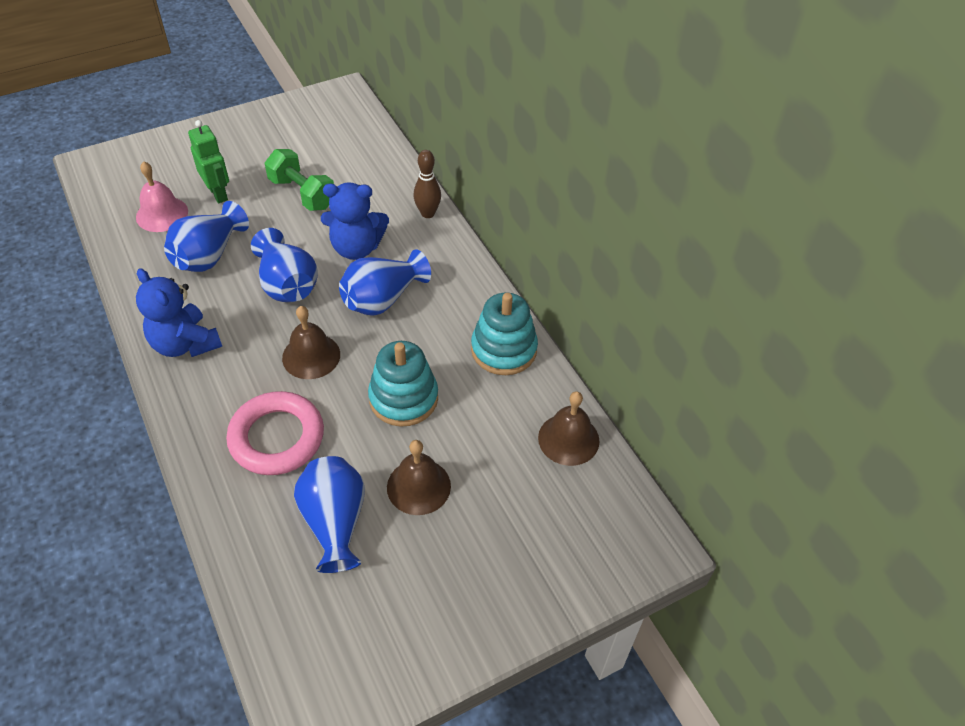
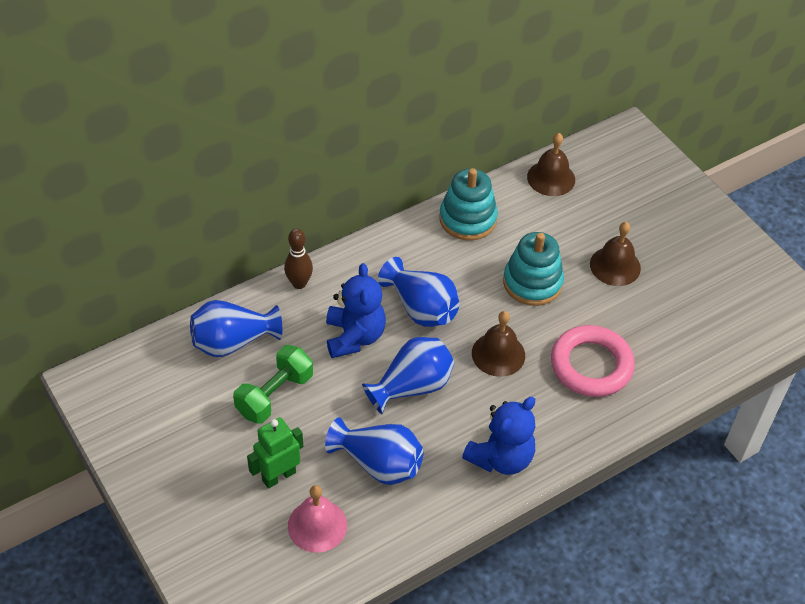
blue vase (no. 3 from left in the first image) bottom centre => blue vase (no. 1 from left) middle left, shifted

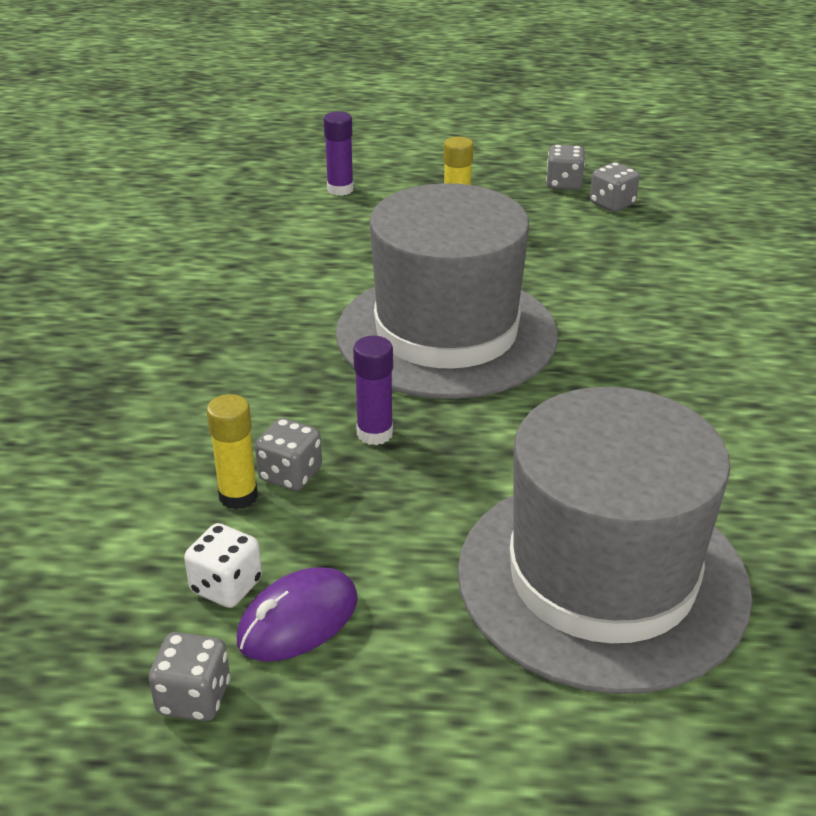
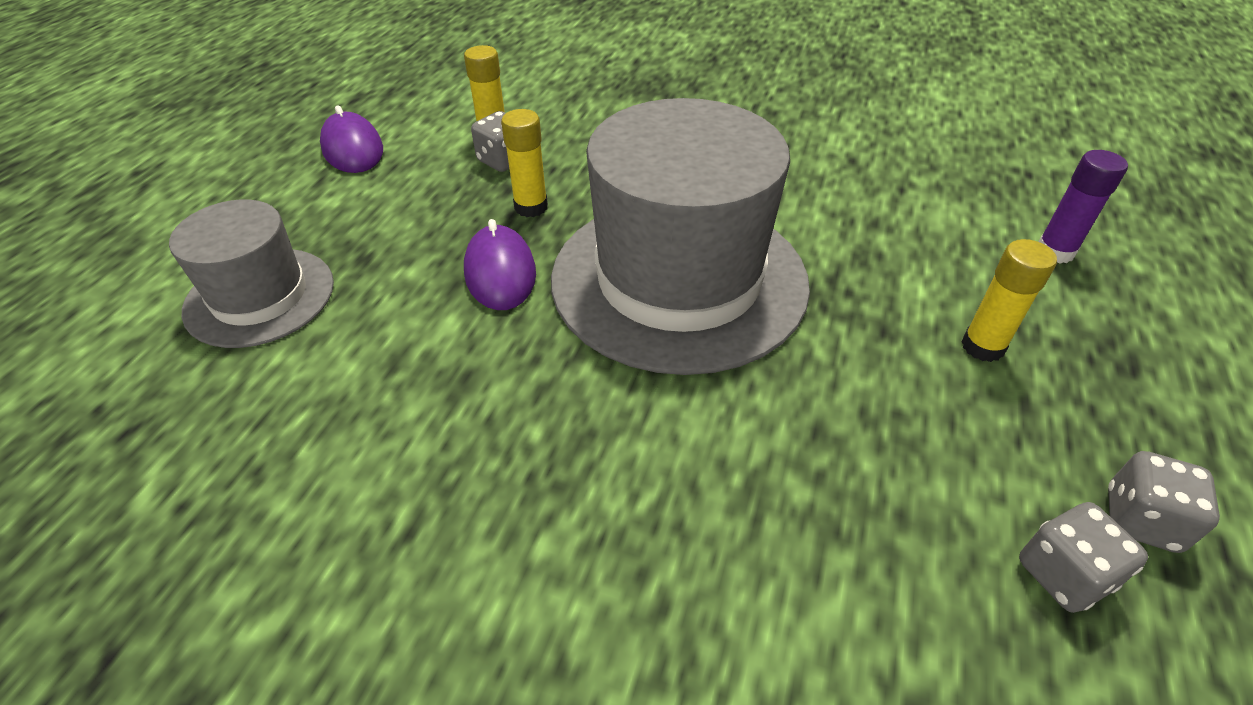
grey dice (no. 1 from left) bottom left => nothing
white dice bottom left => nothing
nothing => purple mouse (no. 2 from left) centre
purple glue stick (no. 2 from left) centre => yellow glue stick (no. 2 from left) top centre
grey hat (no. 2 from left in the first image) middle right => grey hat (no. 1 from left) middle left, x0.55

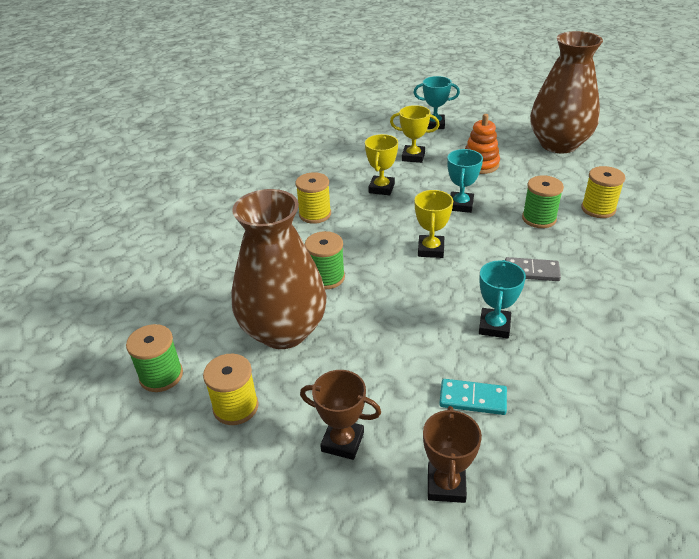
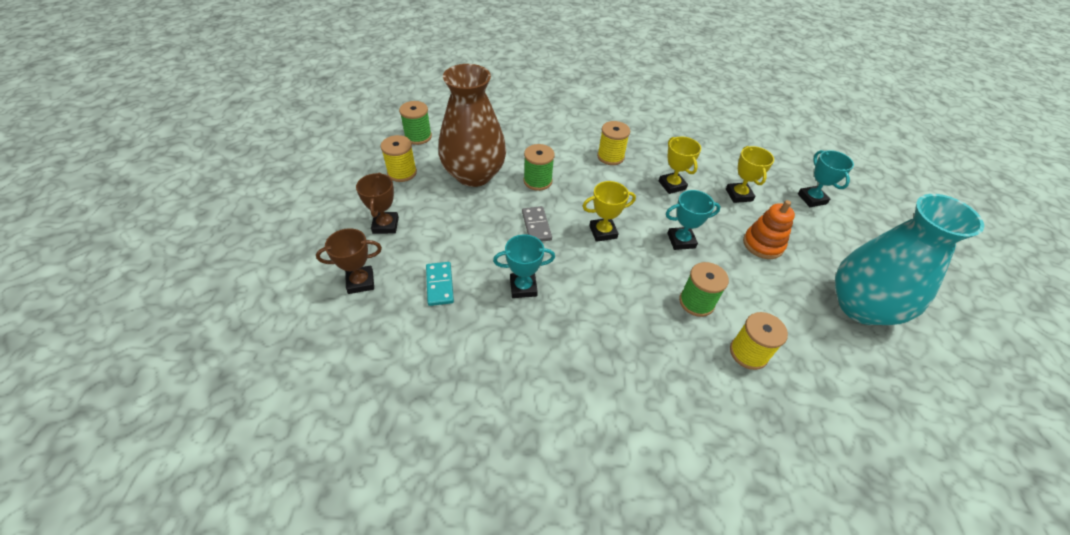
grey domino middle right => grey domino centre, shifted
brown vase (no. 2 from left) top right => turquoise vase middle right
yellow trophy (no. 1 from left in the first image) top centre => yellow trophy (no. 2 from left) top centre, 75 degrees clockwise

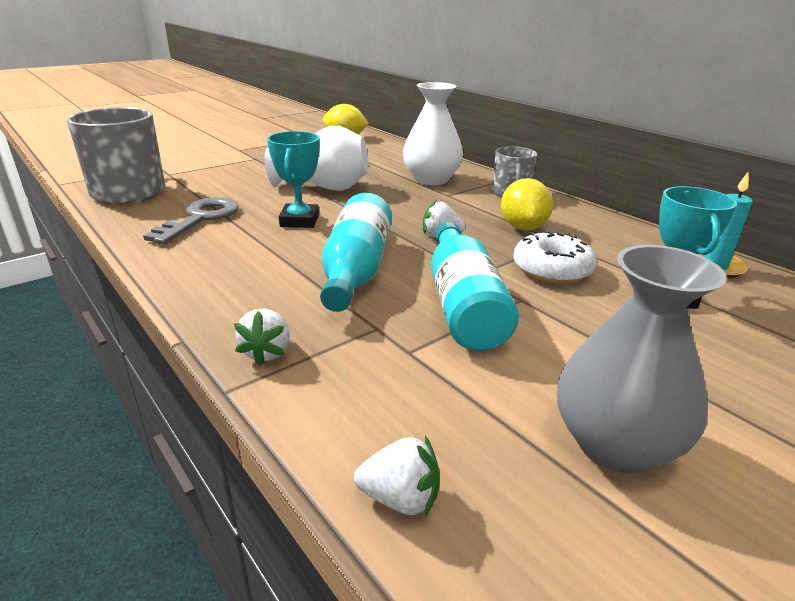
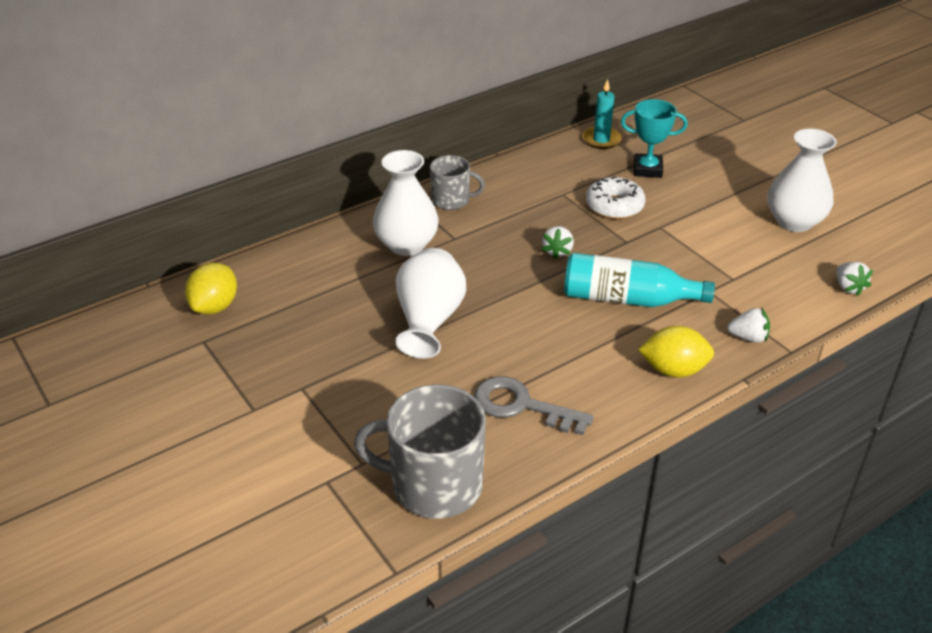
turquoise trophy (no. 1 from left) top centre => nothing
turquoise bottle (no. 2 from left) centre => nothing
yellow lemon (no. 2 from left) centre => yellow lemon (no. 2 from left) middle right, shifted
grey vase middle right => white vase (no. 3 from left) top right
white strawberry (no. 2 from left in the first image) bottom centre => white strawberry (no. 3 from left) middle right, 150 degrees clockwise

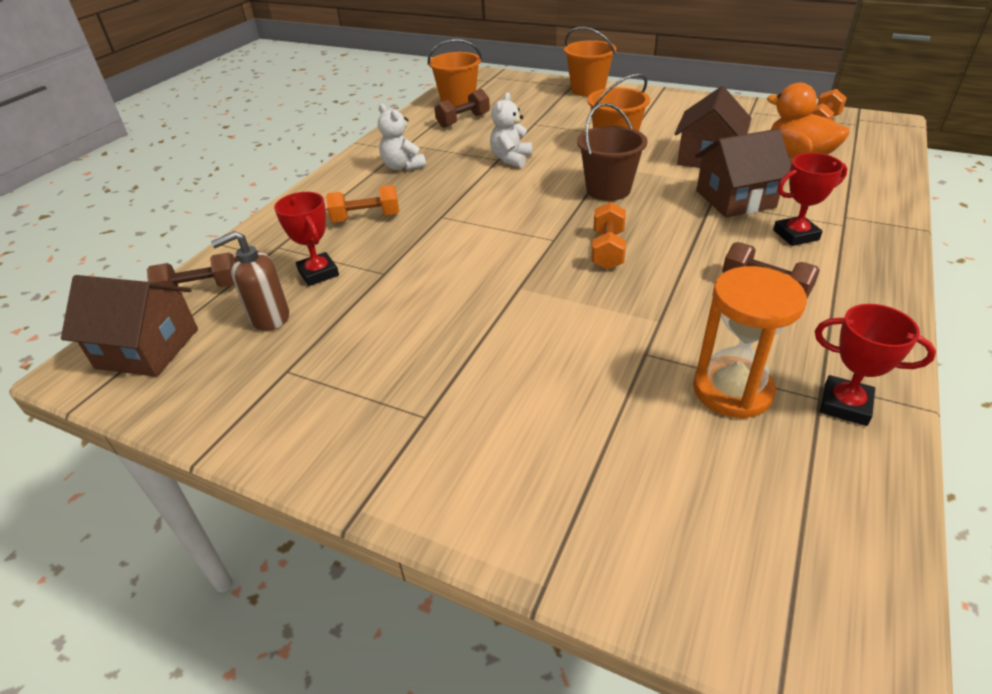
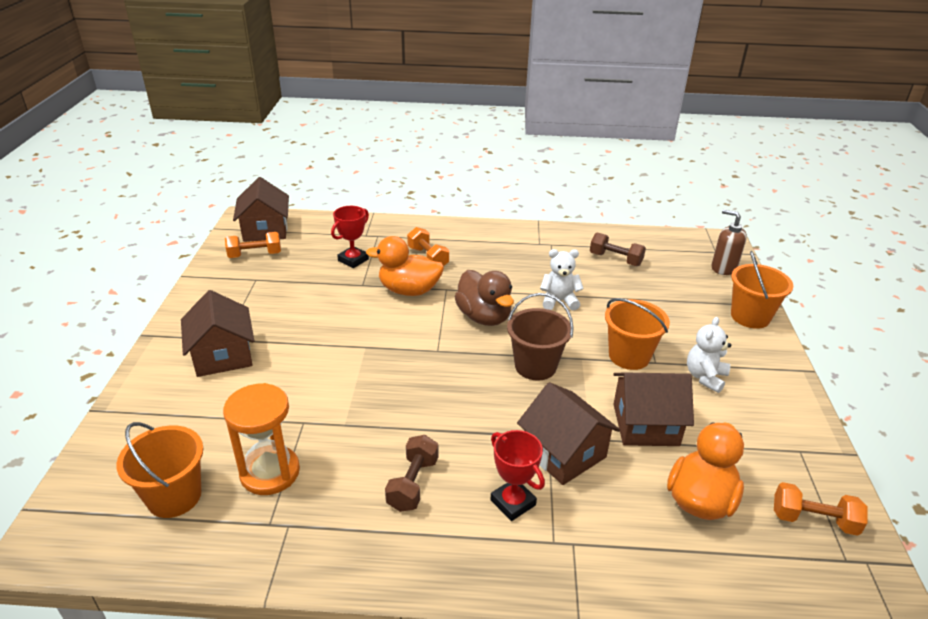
brown dumbbell (no. 1 from left) middle left => nothing
red trophy (no. 3 from left) middle right => nothing
nothing => brown house (no. 1 from left) middle left
nothing => orange duck (no. 1 from left) centre
nothing => brown duck centre
brown soap dispenser middle left => brown soap dispenser middle right, shifted
white teddy bear (no. 1 from left in the first image) top centre => white teddy bear (no. 2 from left) middle right, shifted
orange bucket (no. 1 from left) top centre => orange bucket (no. 1 from left) bottom left, shifted
orange dumbbell (no. 2 from left in the first image) centre => orange dumbbell (no. 1 from left) middle left, shifted

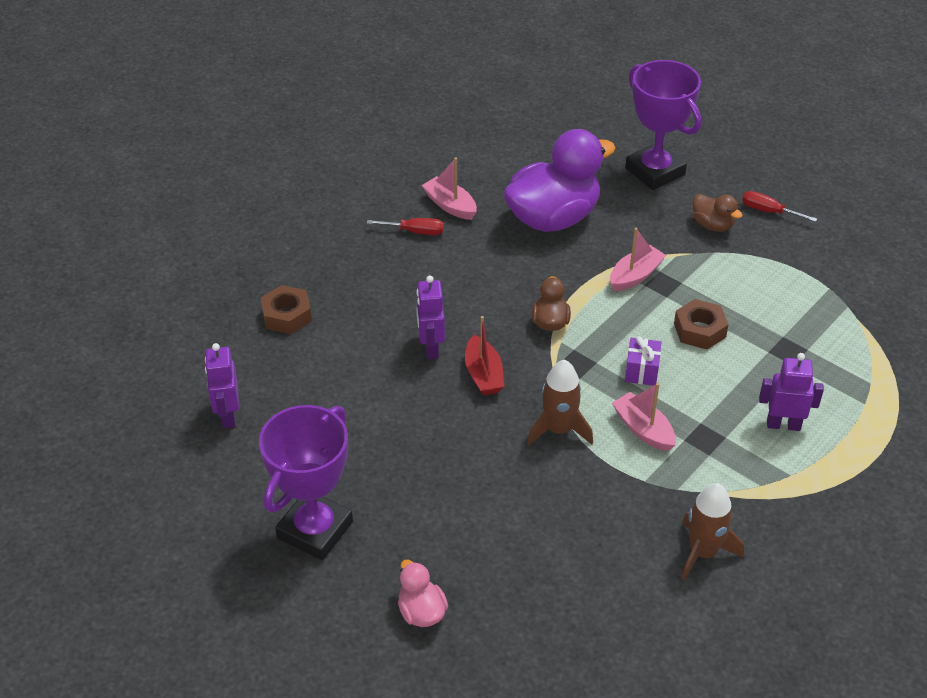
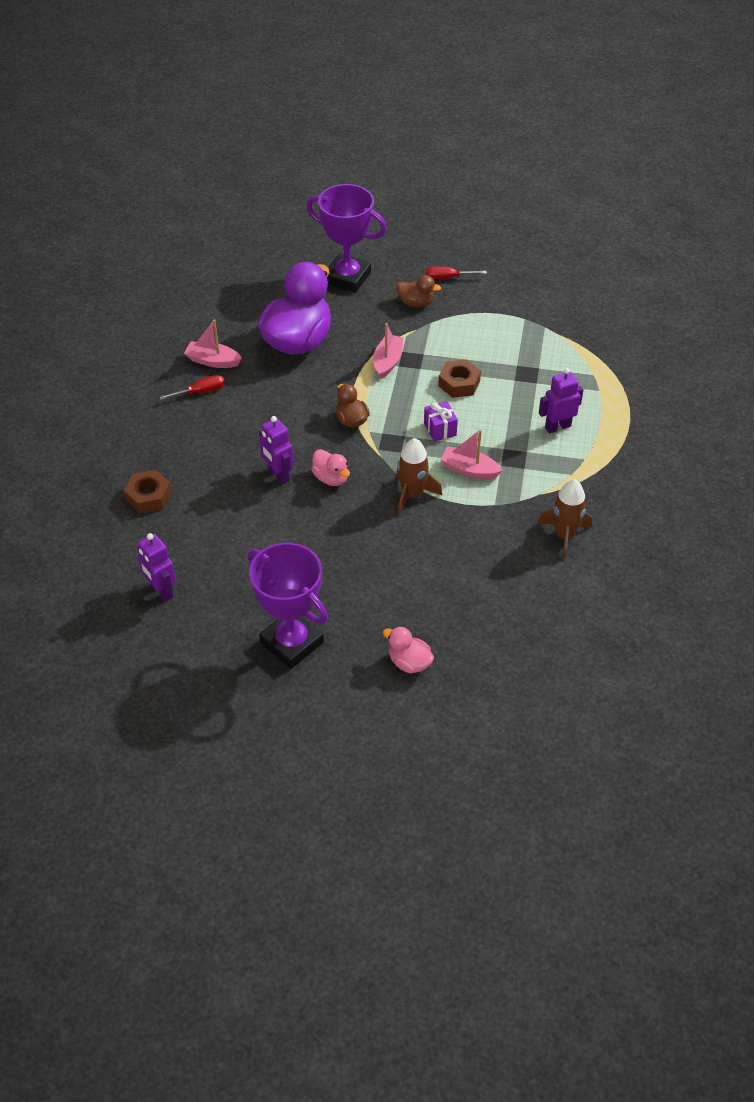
red boat centre => pink duck (no. 1 from left) centre
purple trophy (no. 1 from left) bottom left => purple trophy (no. 1 from left) centre, 45 degrees counterclockwise

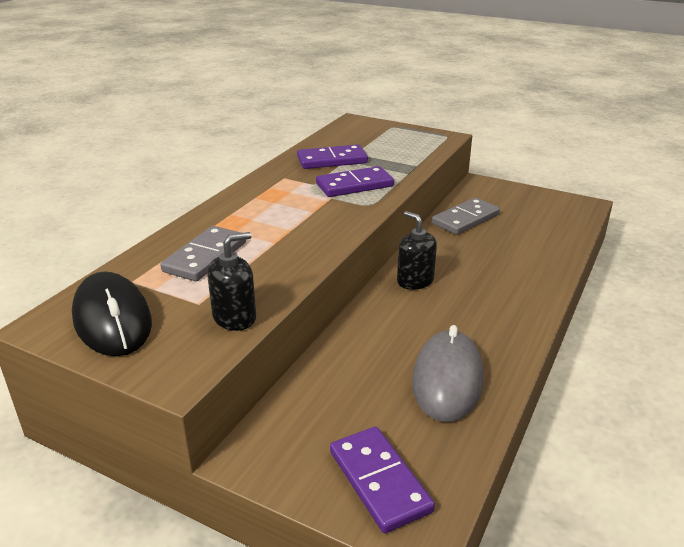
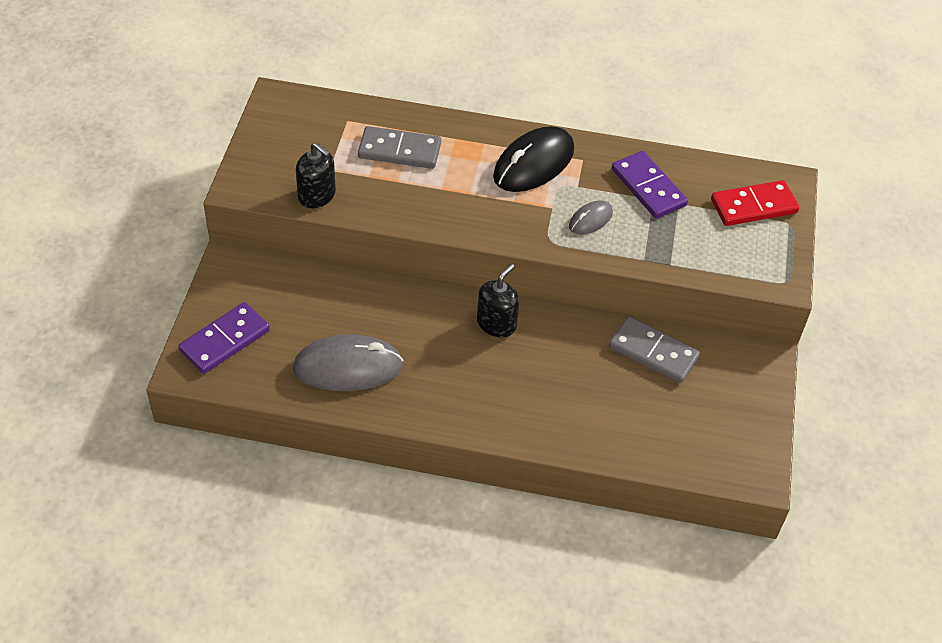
nothing => red domino top right
black mouse middle left => black mouse top centre, shifted
purple domino (no. 2 from left) top centre => grey mouse (no. 2 from left) centre

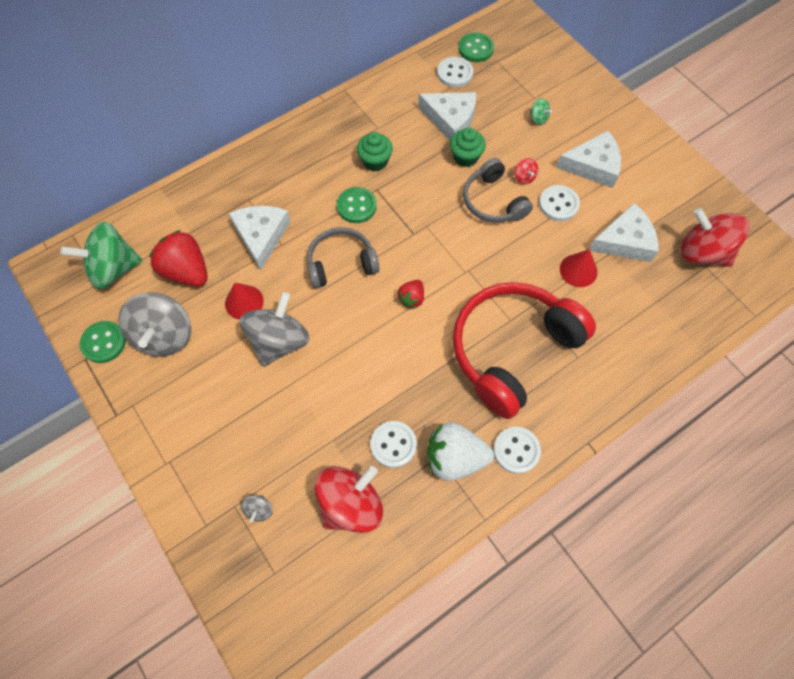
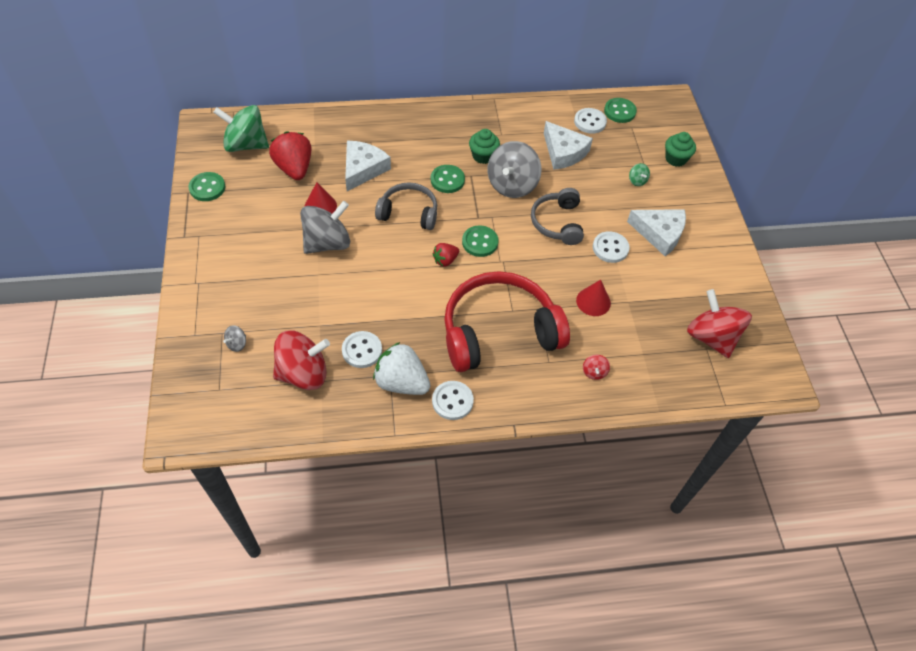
white cheese (no. 4 from left) middle right => nothing
nothing => green button (no. 3 from left) centre
grey spinning top (no. 1 from left in the first image) middle left => grey spinning top (no. 3 from left) top centre, shifted
green cupcake (no. 2 from left) top centre => green cupcake (no. 2 from left) top right, shifted
red spinning top (no. 2 from left) top centre => red spinning top (no. 2 from left) centre, shifted

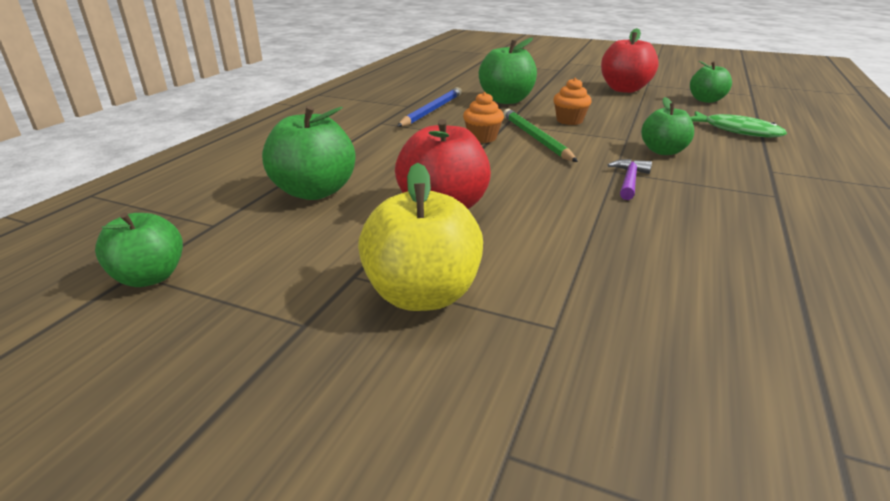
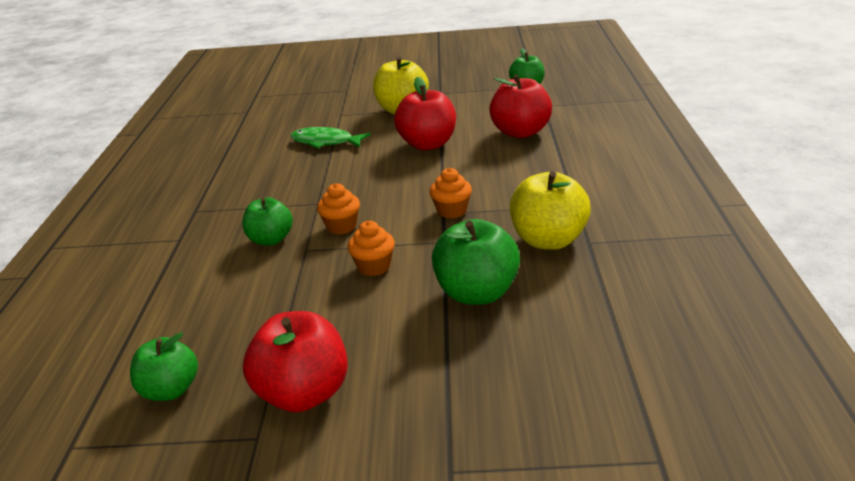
green pencil top centre => nothing
purple hammer middle right => nothing
nothing => orange cupcake (no. 1 from left) centre
green fish top right => green fish top centre, shifted
blue pencil top centre => yellow apple (no. 2 from left) centre
green apple (no. 2 from left) top centre => red apple (no. 3 from left) top centre

